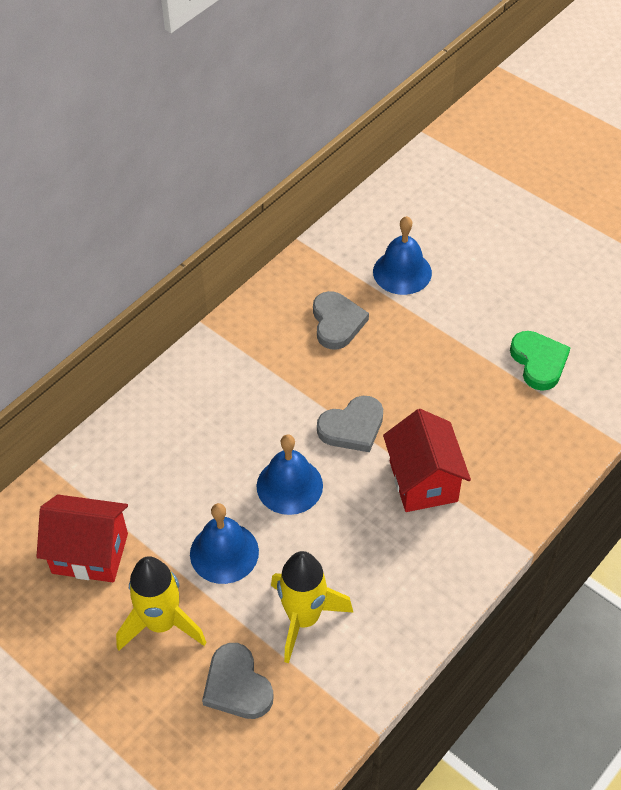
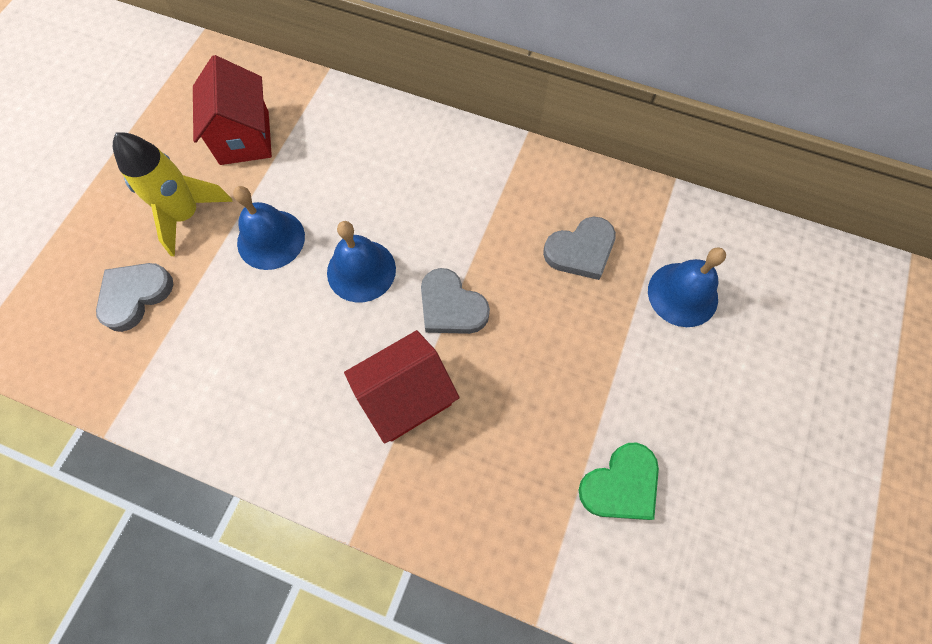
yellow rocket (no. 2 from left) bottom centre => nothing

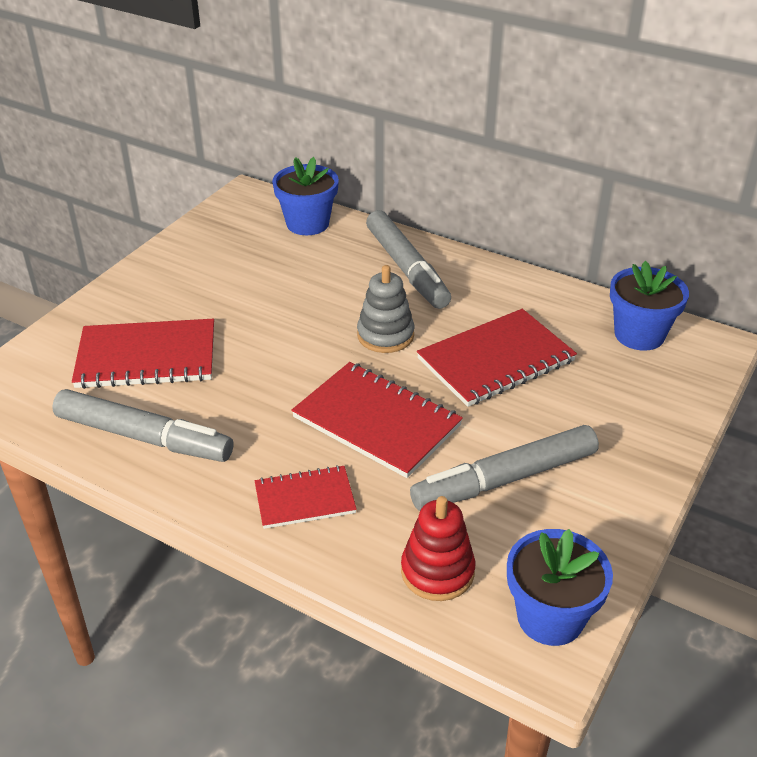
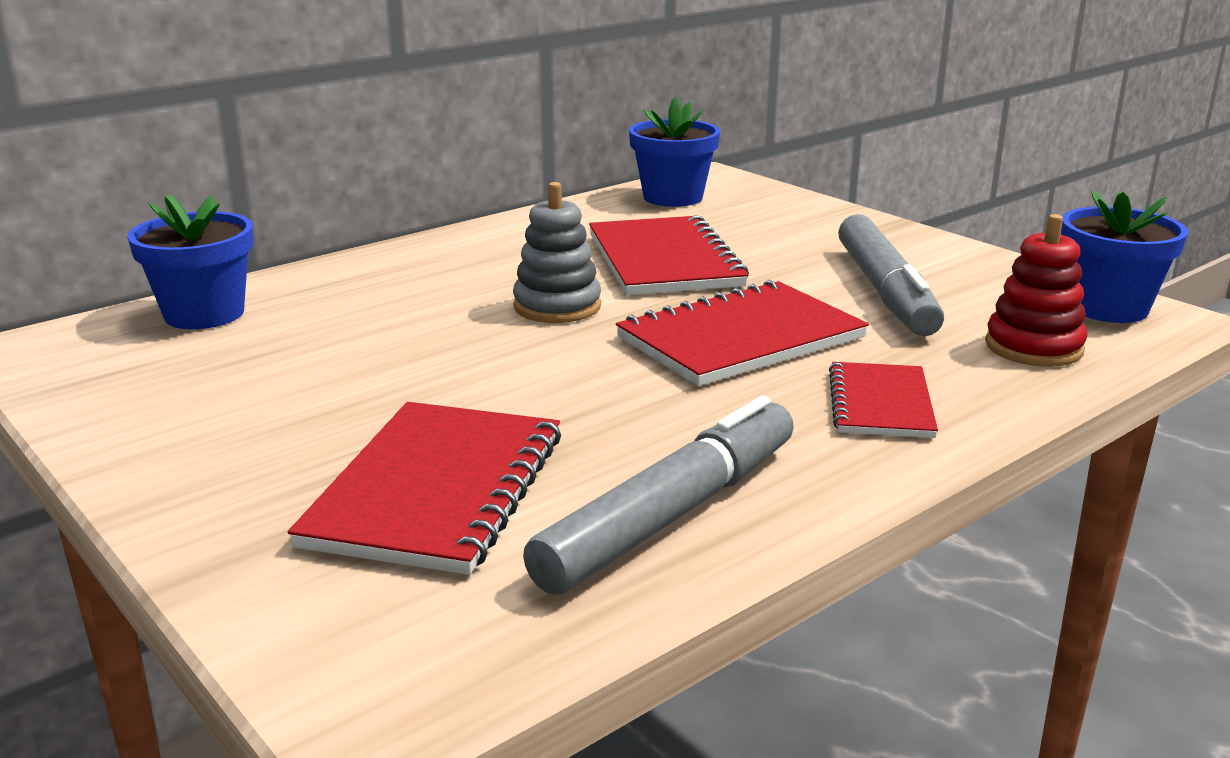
grey marker (no. 2 from left) centre => nothing

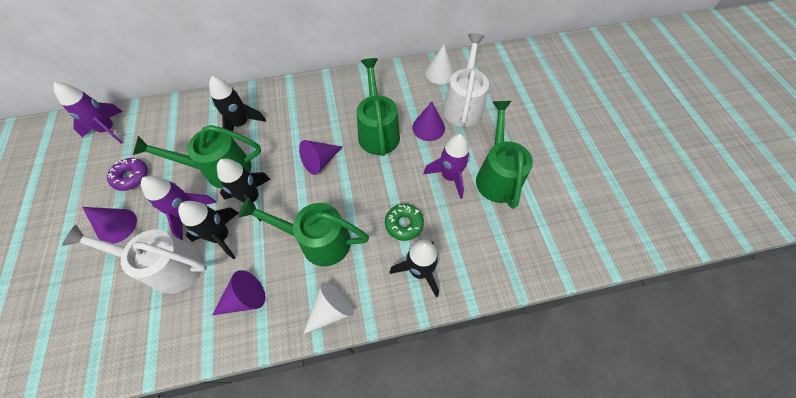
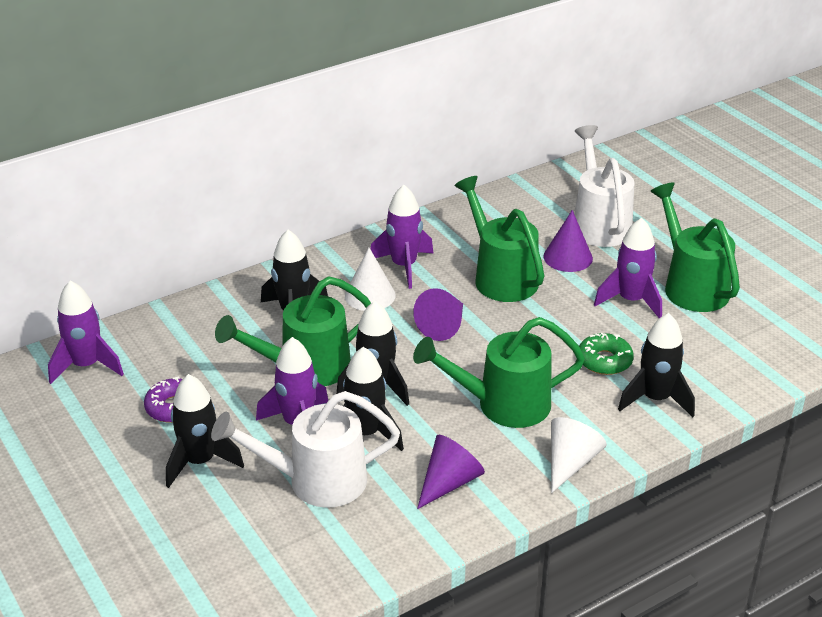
nothing => purple rocket (no. 3 from left) centre
white cone (no. 2 from left in the first image) top centre => white cone (no. 1 from left) centre, shifted
purple cone (no. 1 from left) middle left => black rocket (no. 1 from left) bottom left

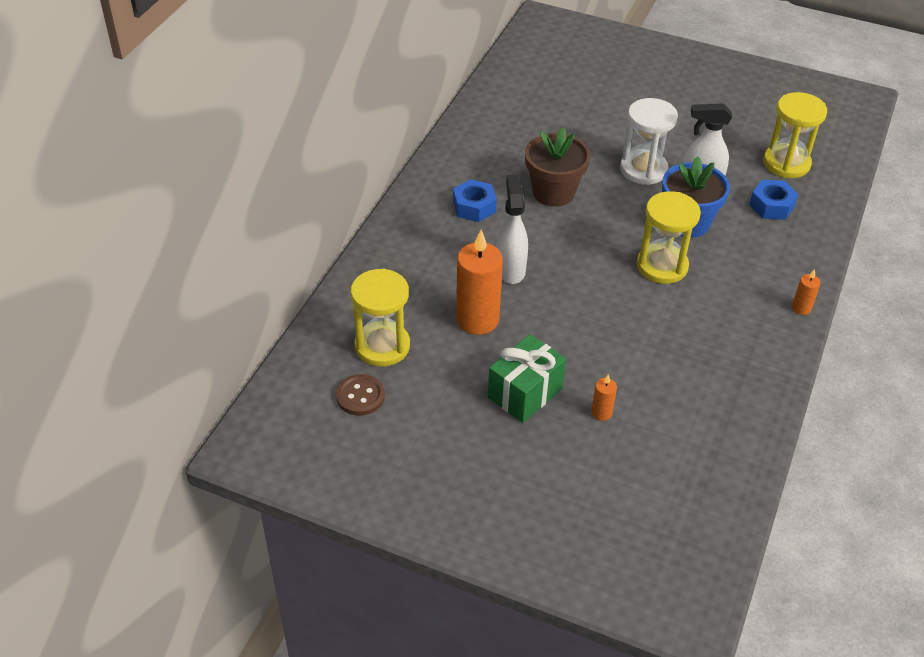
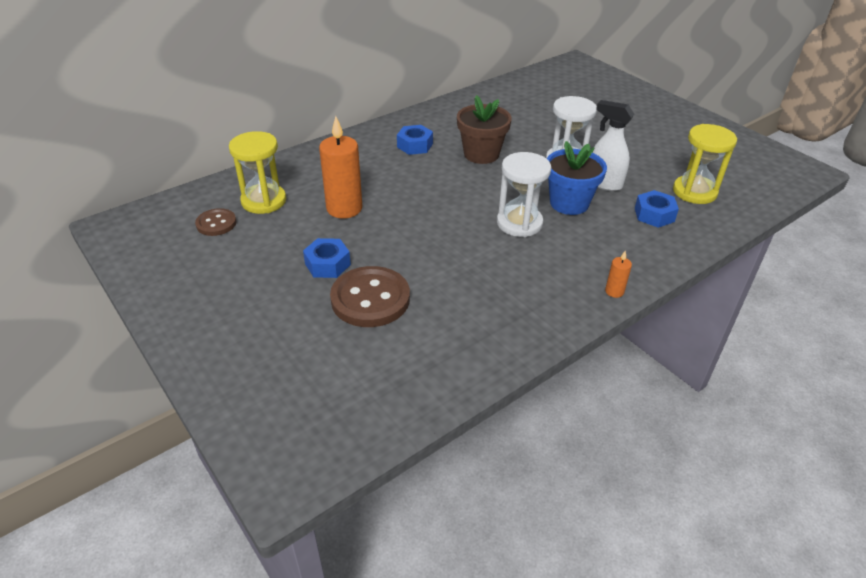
white spray bottle (no. 1 from left) centre => nothing
green gift centre => blue nut (no. 1 from left) centre
orange candle (no. 2 from left) centre => brown button (no. 2 from left) centre
yellow hourglass (no. 2 from left) middle right => white hourglass (no. 1 from left) centre

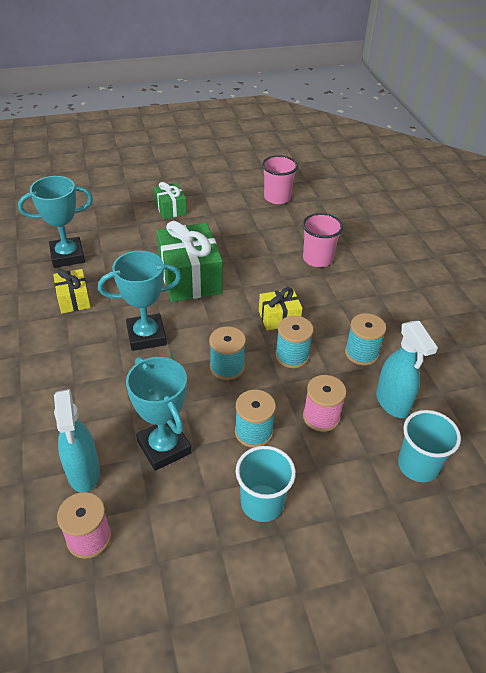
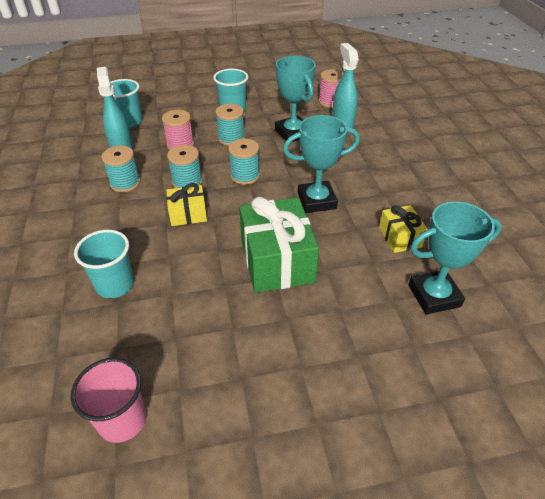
green gift (no. 1 from left) top centre => nothing
pink cup (no. 2 from left) centre => turquoise cup (no. 1 from left) middle left

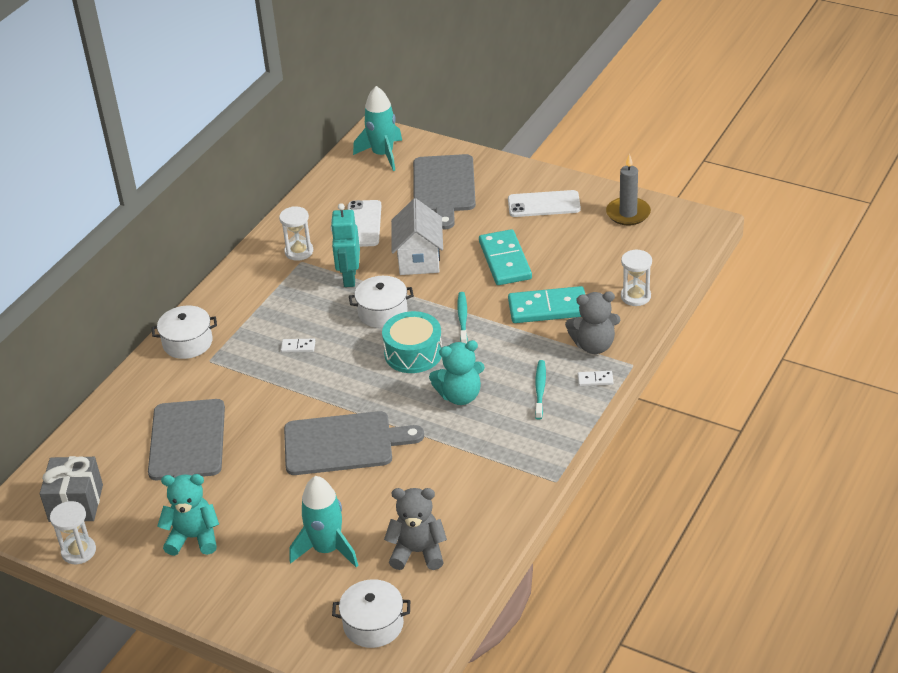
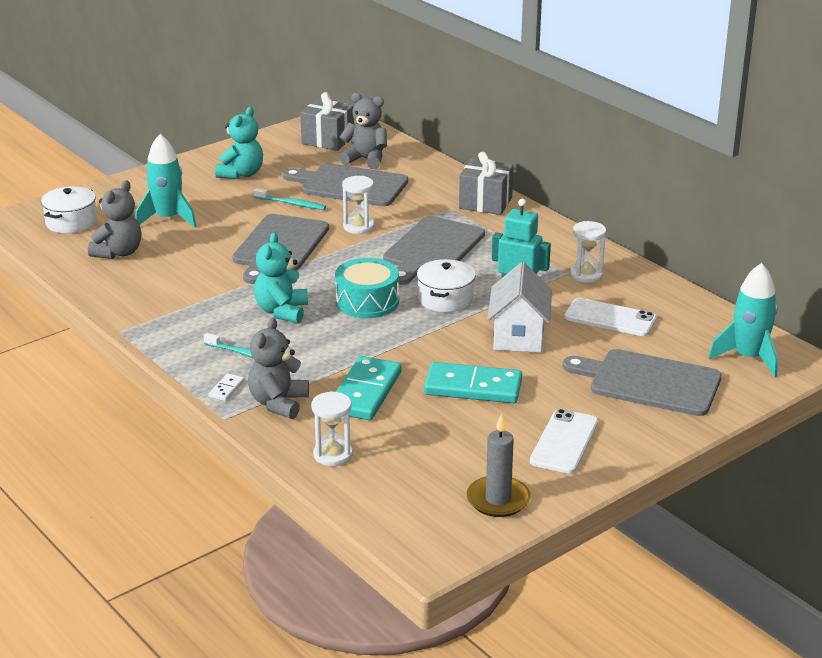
nothing => grey teddy bear (no. 3 from left) top centre
white hourglass (no. 1 from left in the first image) bottom left => white hourglass (no. 2 from left) top centre, shifted
turquoise toothbrush (no. 1 from left in the first image) centre => turquoise toothbrush (no. 2 from left) top centre, shifted
white pot (no. 1 from left) middle left => grey gift (no. 2 from left) top centre
white domino (no. 1 from left) middle left => grey cutting board (no. 3 from left) centre
white house centre, 75 degrees clockwise

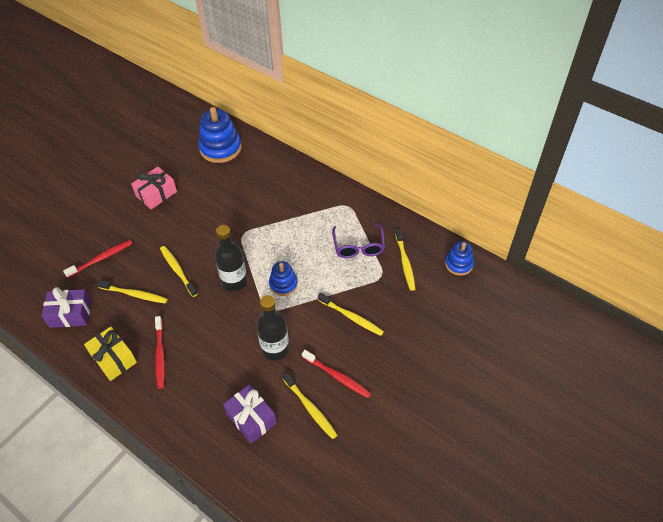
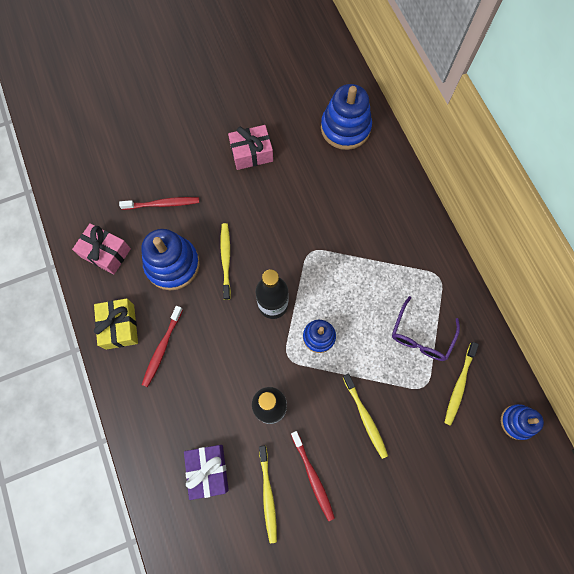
yellow toothbrush (no. 1 from left) middle left => blue stacking toy (no. 1 from left) middle left
purple gift (no. 1 from left) middle left => pink gift (no. 1 from left) middle left

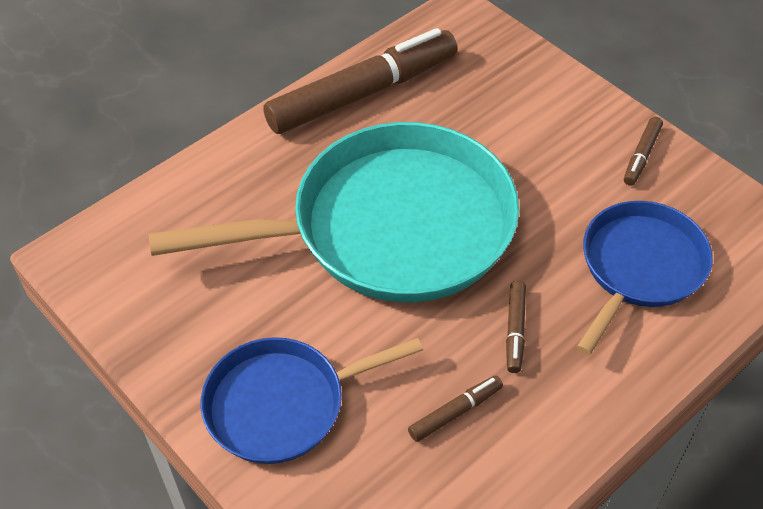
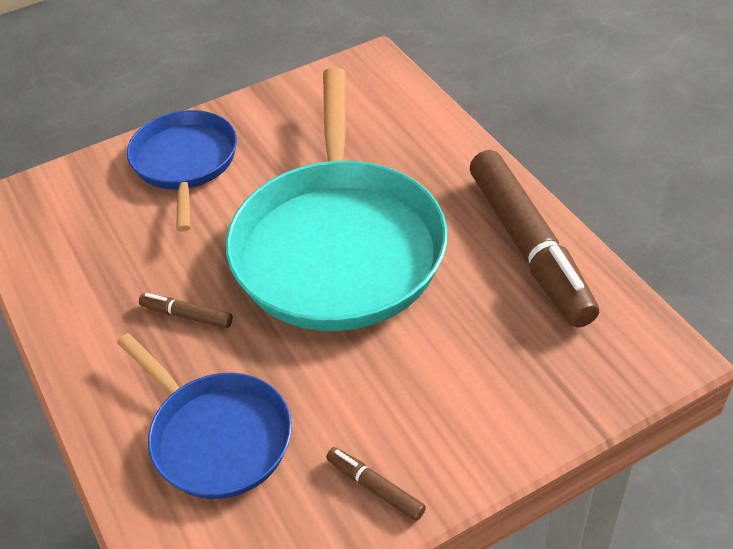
brown marker (no. 2 from left) bottom centre => nothing

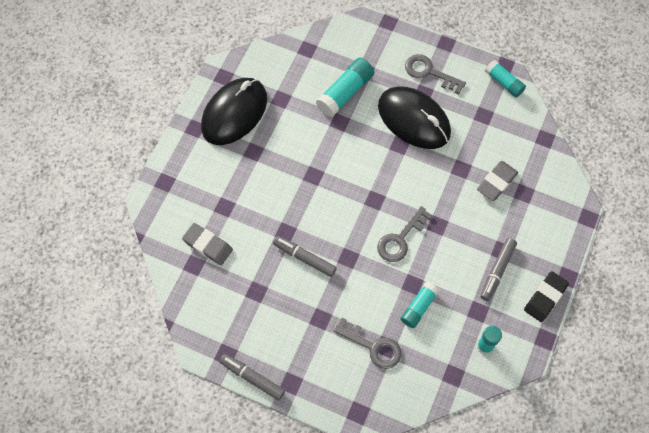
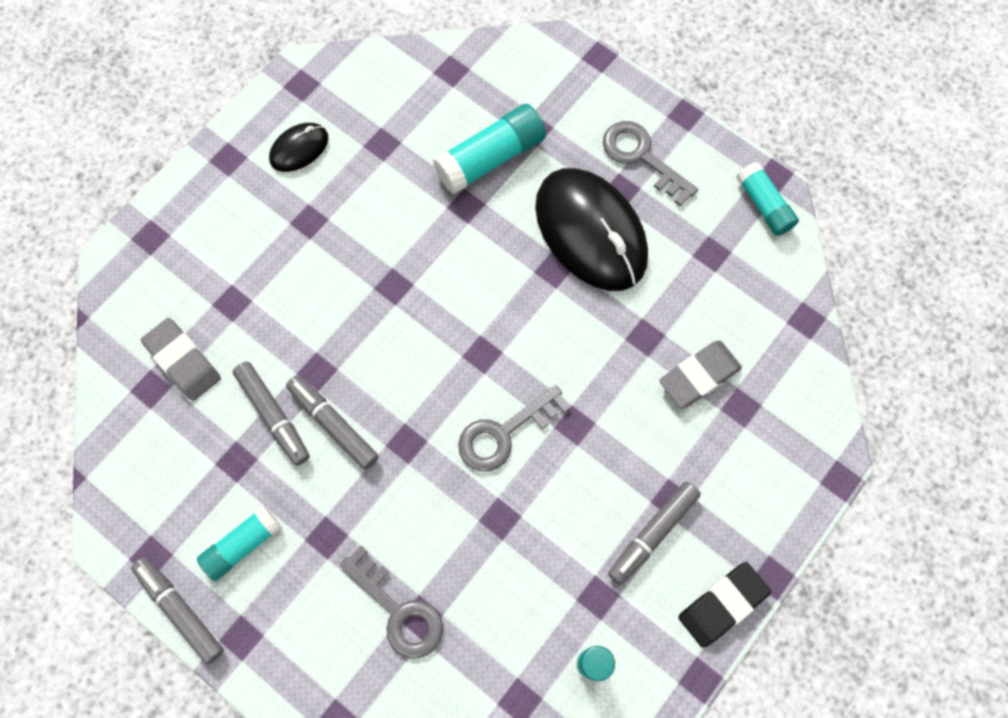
nothing => grey marker (no. 2 from left) middle left
turquoise glue stick (no. 2 from left in the first image) bottom centre => turquoise glue stick (no. 1 from left) bottom left, shifted
black mouse (no. 1 from left) top centre => black mouse (no. 1 from left) top left, x0.47

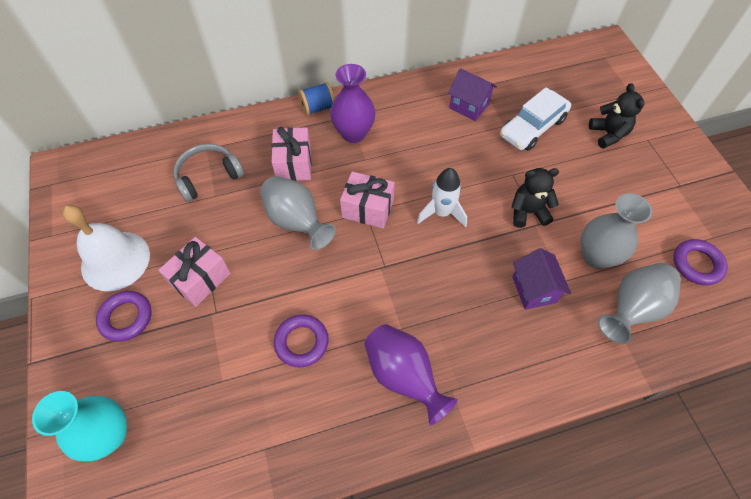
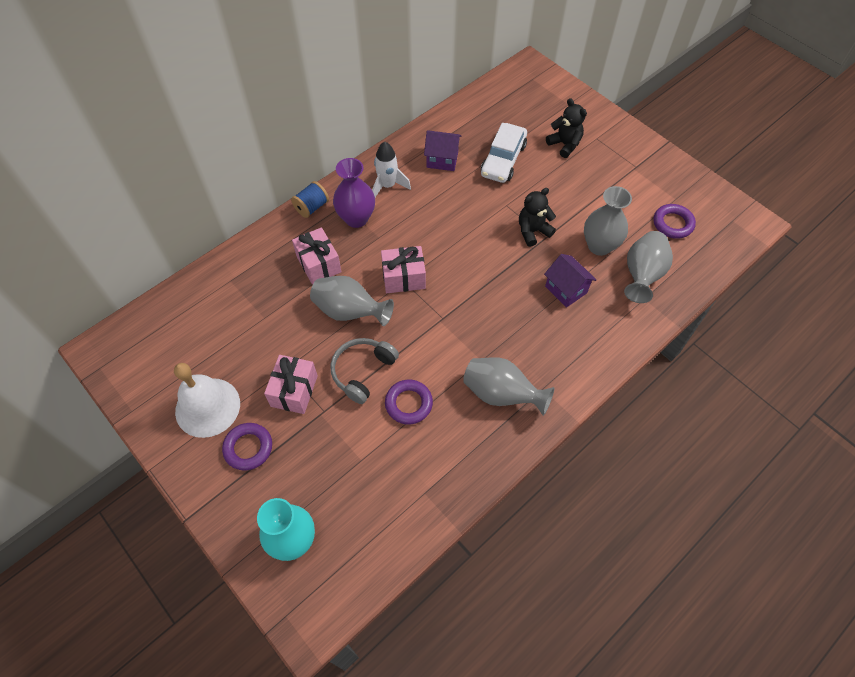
grey headphones middle left => grey headphones centre, shifted
white rocket centre => white rocket top centre, shifted
purple vase (no. 2 from left) bottom centre => grey vase (no. 2 from left) centre

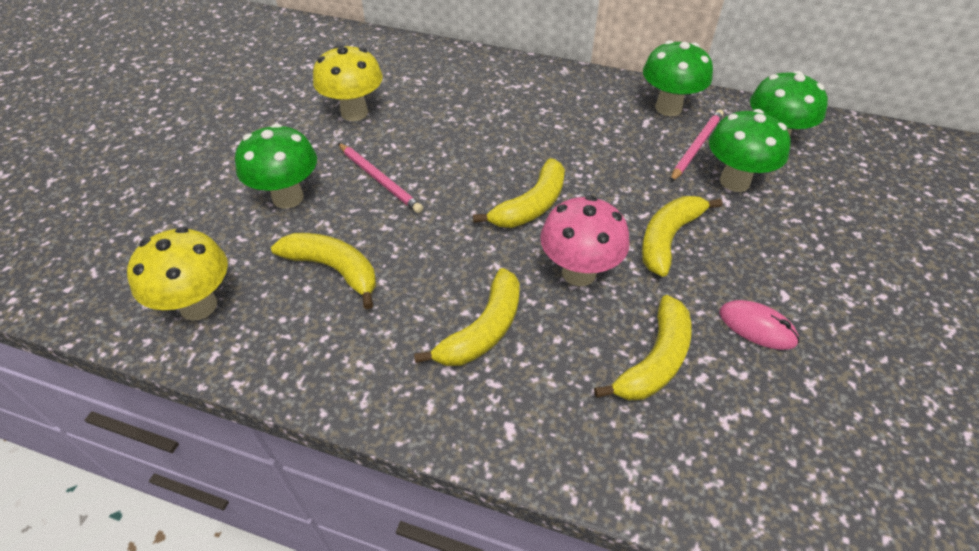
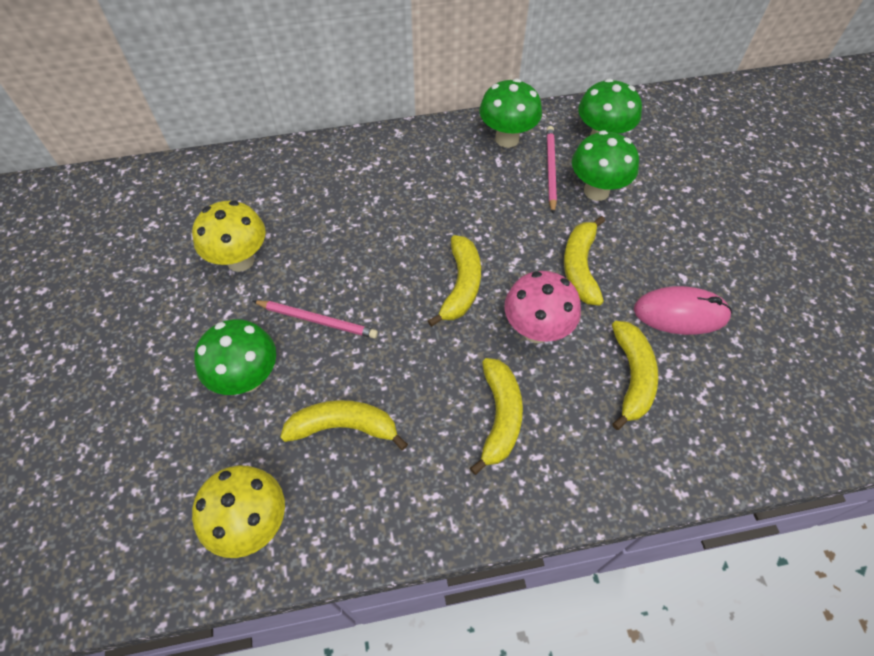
pink mouse middle right, x1.52

